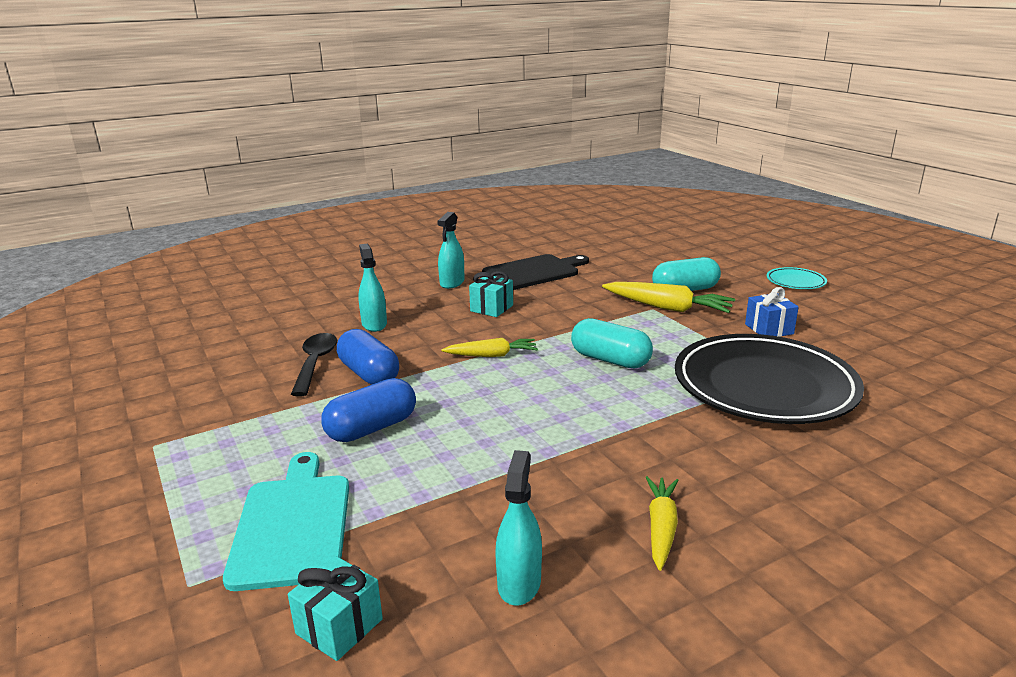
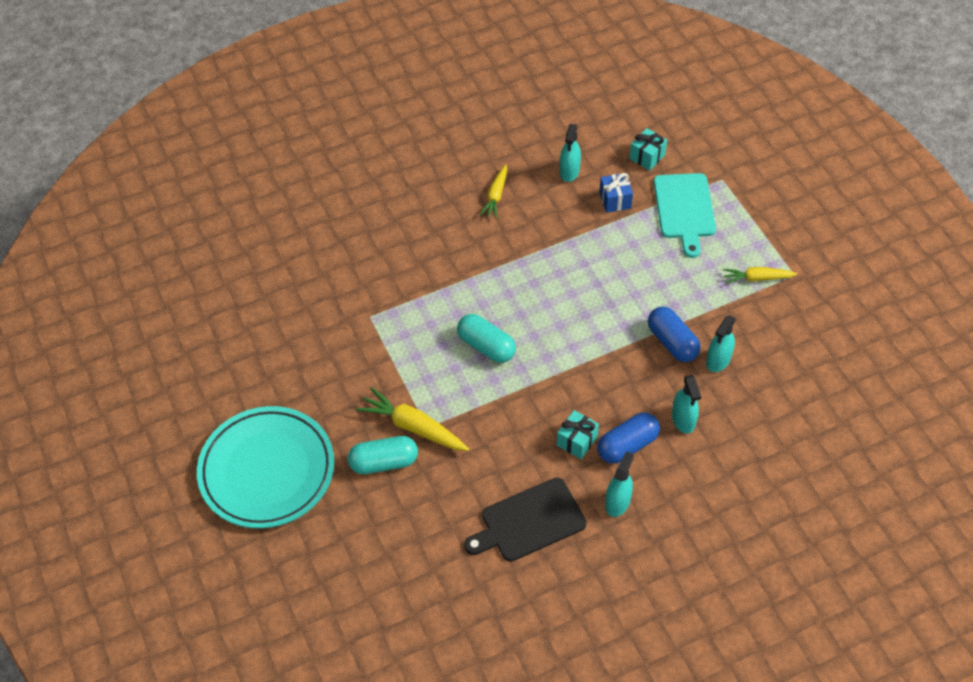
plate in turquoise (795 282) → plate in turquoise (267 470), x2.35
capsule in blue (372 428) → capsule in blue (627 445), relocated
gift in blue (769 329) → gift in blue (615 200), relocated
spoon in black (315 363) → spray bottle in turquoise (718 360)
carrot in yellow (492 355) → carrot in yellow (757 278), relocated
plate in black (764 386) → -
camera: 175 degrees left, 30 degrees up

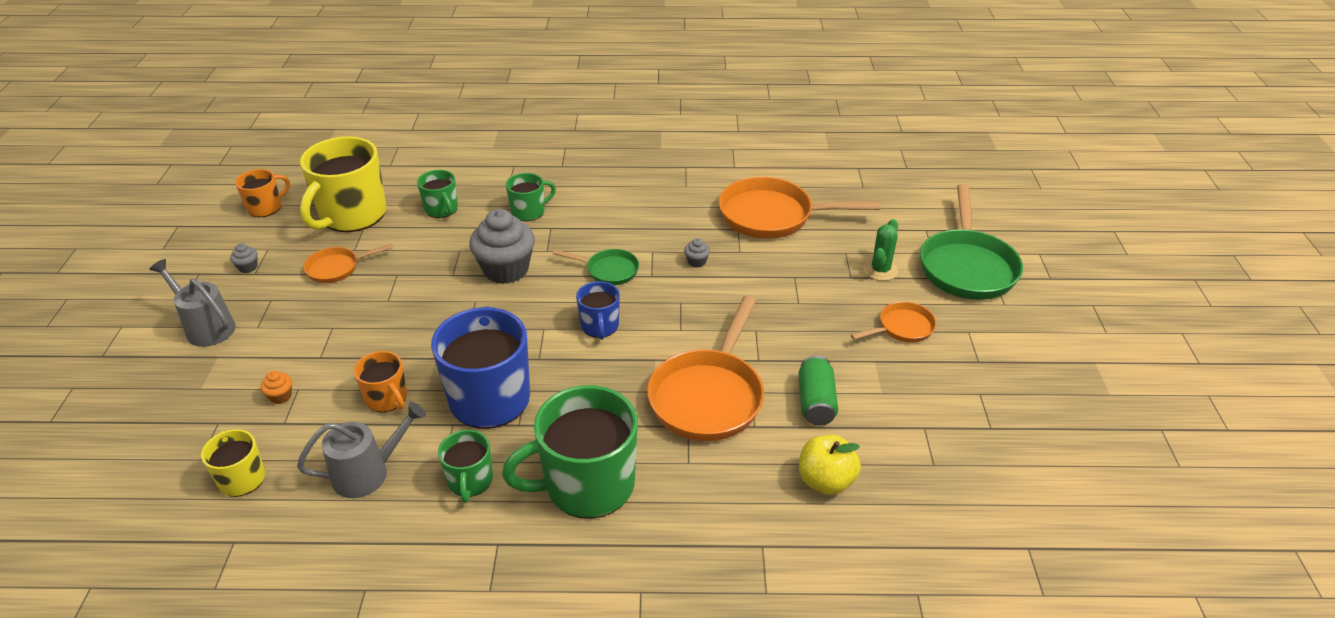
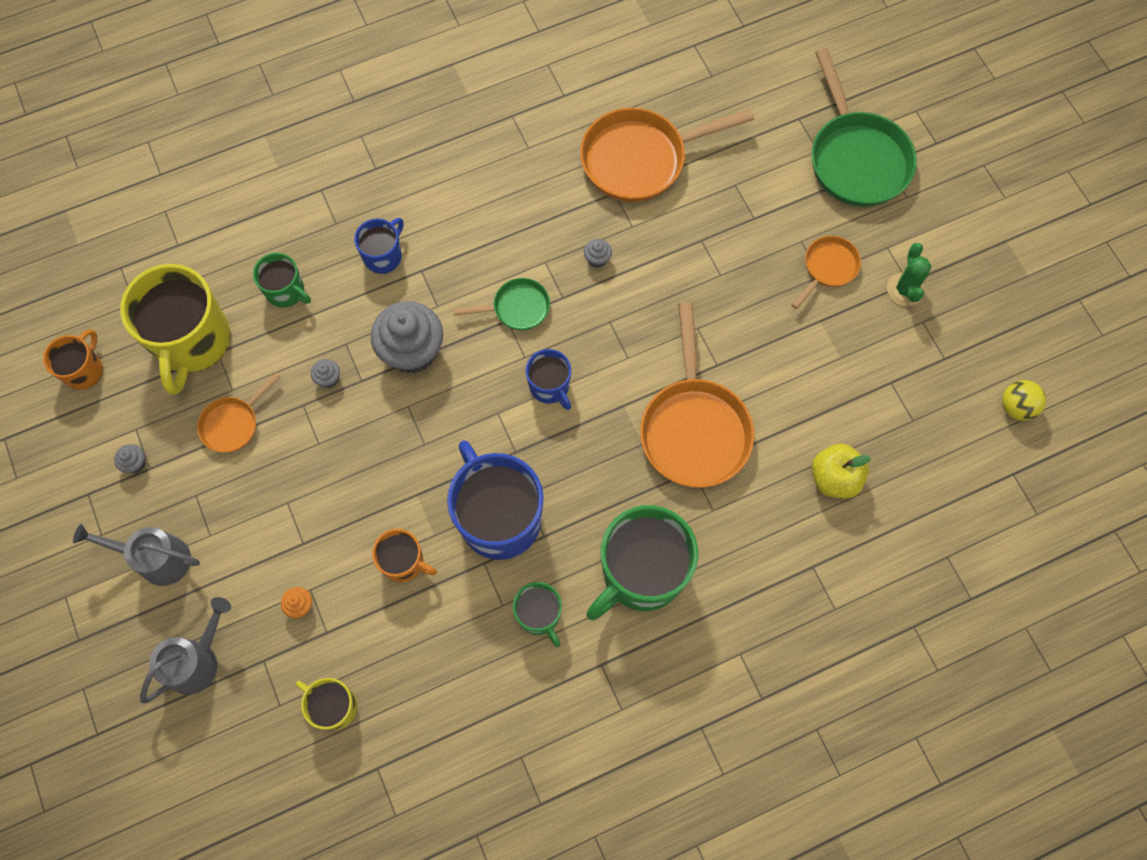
watering can in grey (368 473) → watering can in grey (197 660), relocated
- → cupcake in grey (328 378)
mug in green (529 211) → mug in blue (383 256)
cactus in green (880 270) → cactus in green (905 289), relocated
- → ball in yellow (1016 407)
can in green (816 402) → -
camera: 25 degrees left, 30 degrees up

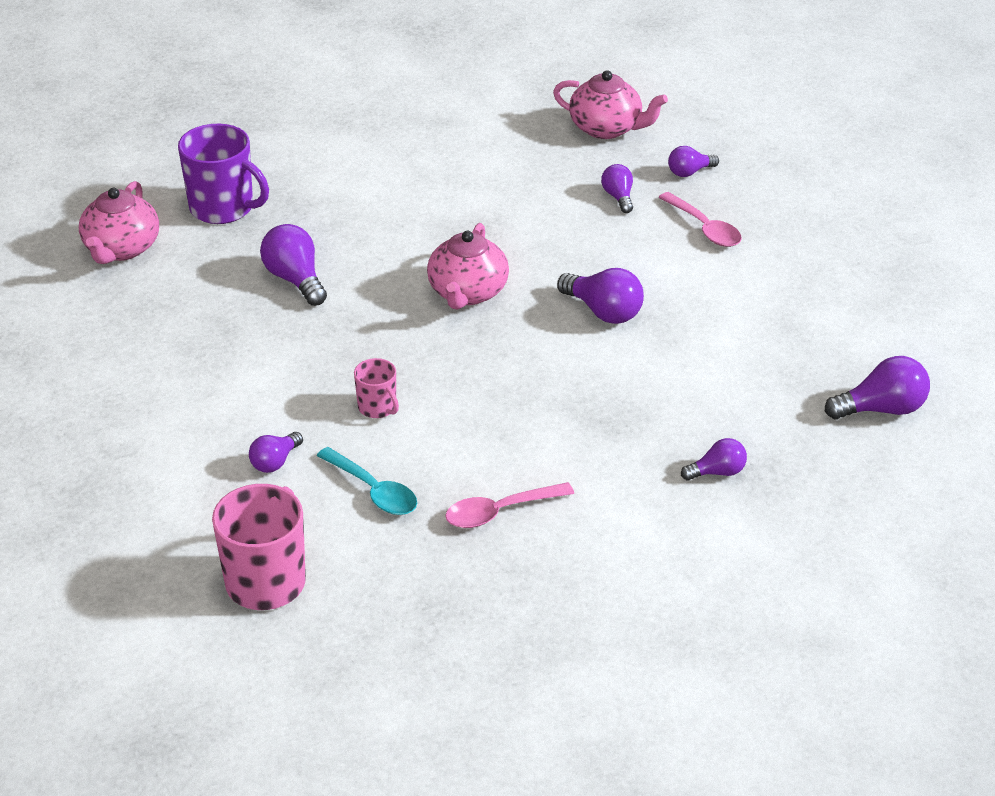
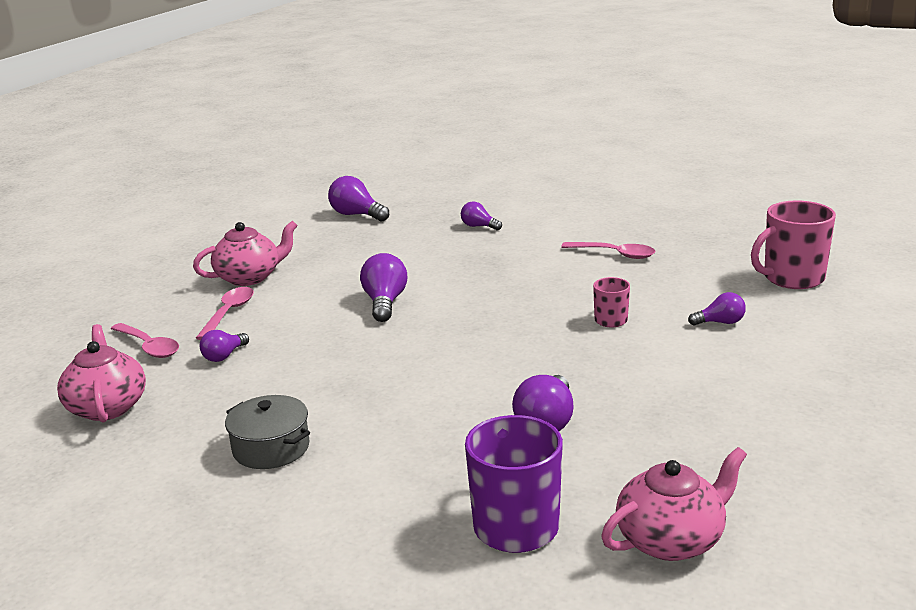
light bulb in purple (689 172) → spoon in pink (149 347)
teapot in pink (467 293) → teapot in pink (249 277), relocated
- → pot in grey (271 448)
spoon in turquoise (373 491) → -
camera: 130 degrees left, 15 degrees down

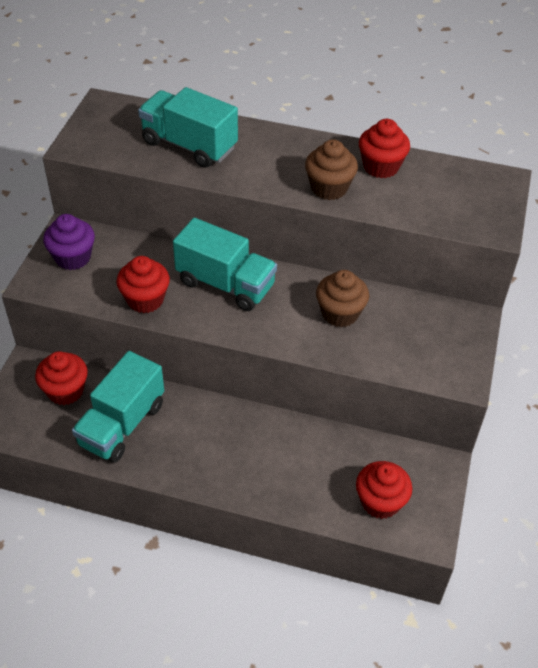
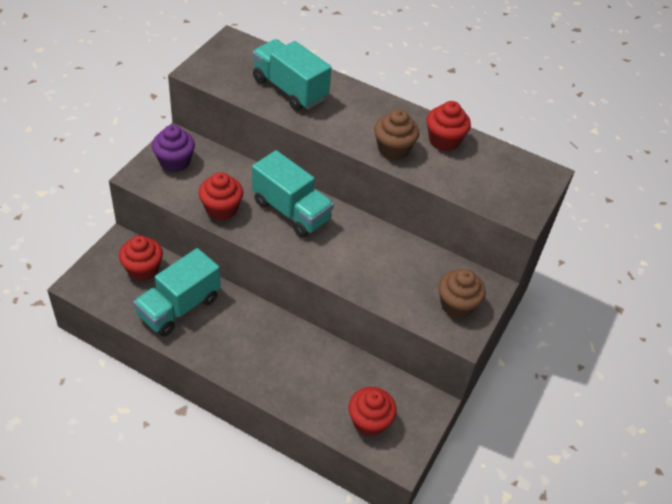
cupcake in brown (340 313) → cupcake in brown (457 305), relocated
camera: 10 degrees right, 0 degrees up

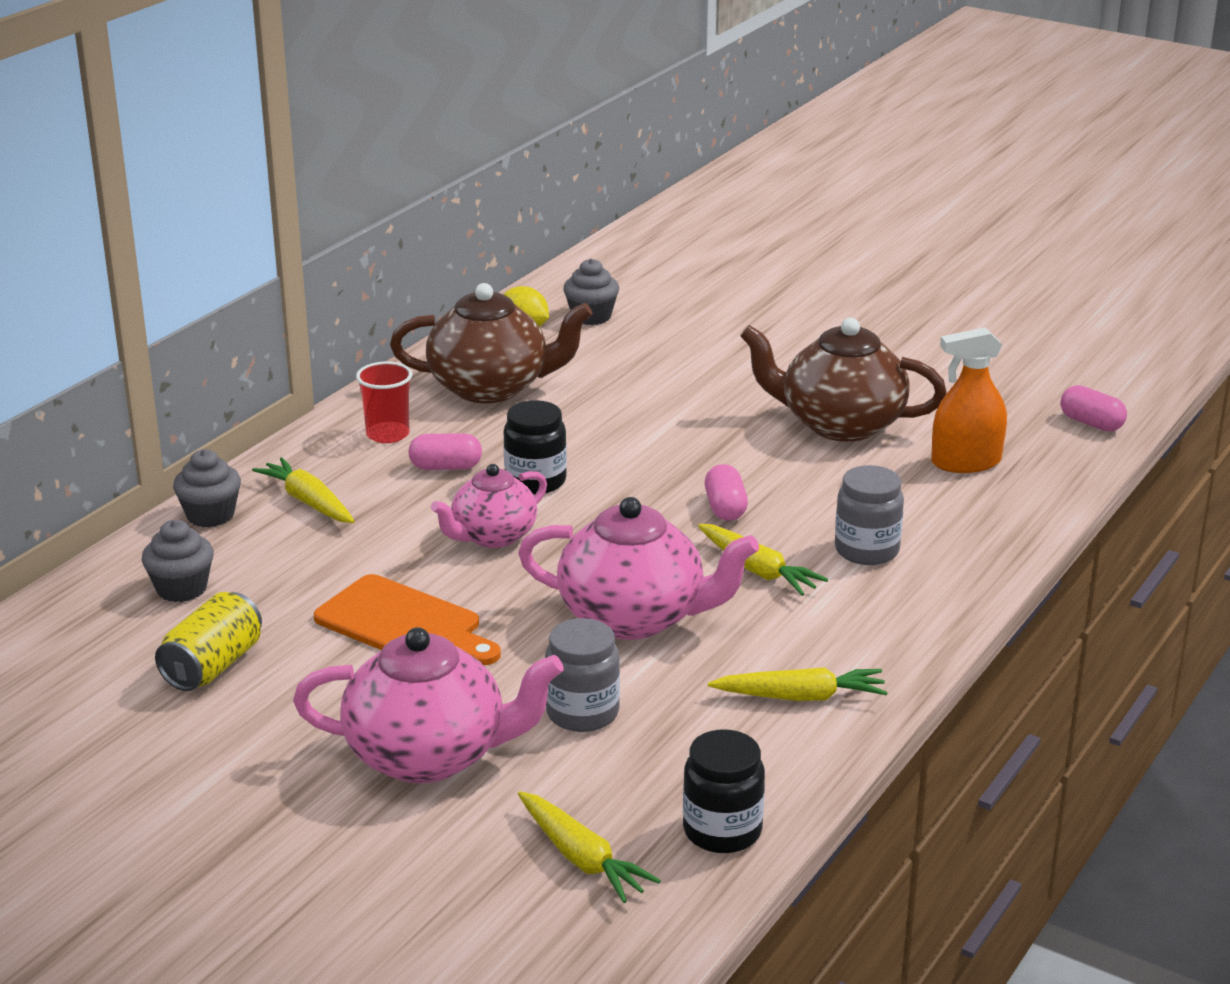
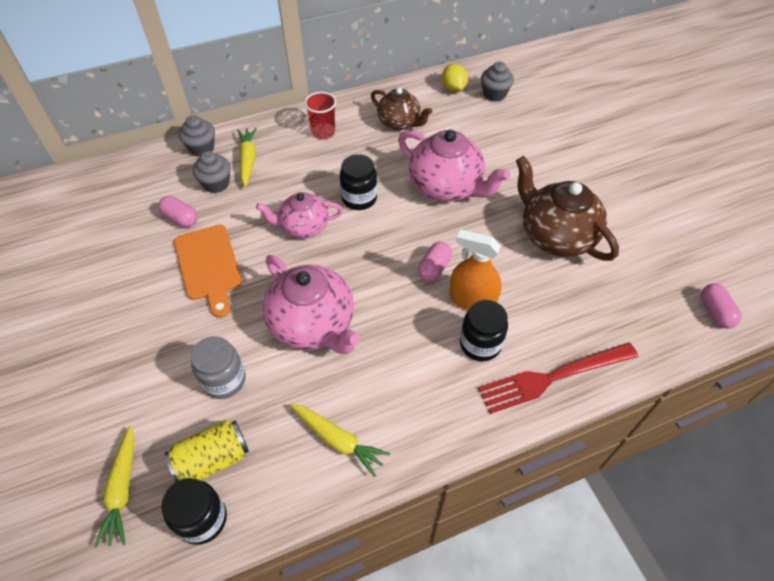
capsule in pink (446 467) → capsule in pink (181 218), relocated
can in yellow (213 666) → can in yellow (212 459), relocated
cupcake in grey (181 588) → cupcake in grey (216 184), relocated
teapot in brown (491 388) → teapot in brown (399 122), x0.63
teapot in pink (429 755) → teapot in pink (446 187), relocated
spray bottle in orange (966 462) → spray bottle in orange (472 300), relocated
jar in grey (866 550) → jar in black (480 344)
- → fork in red (553 377)
carrot in yellow (757 570) → -
camera: 35 degrees right, 25 degrees up

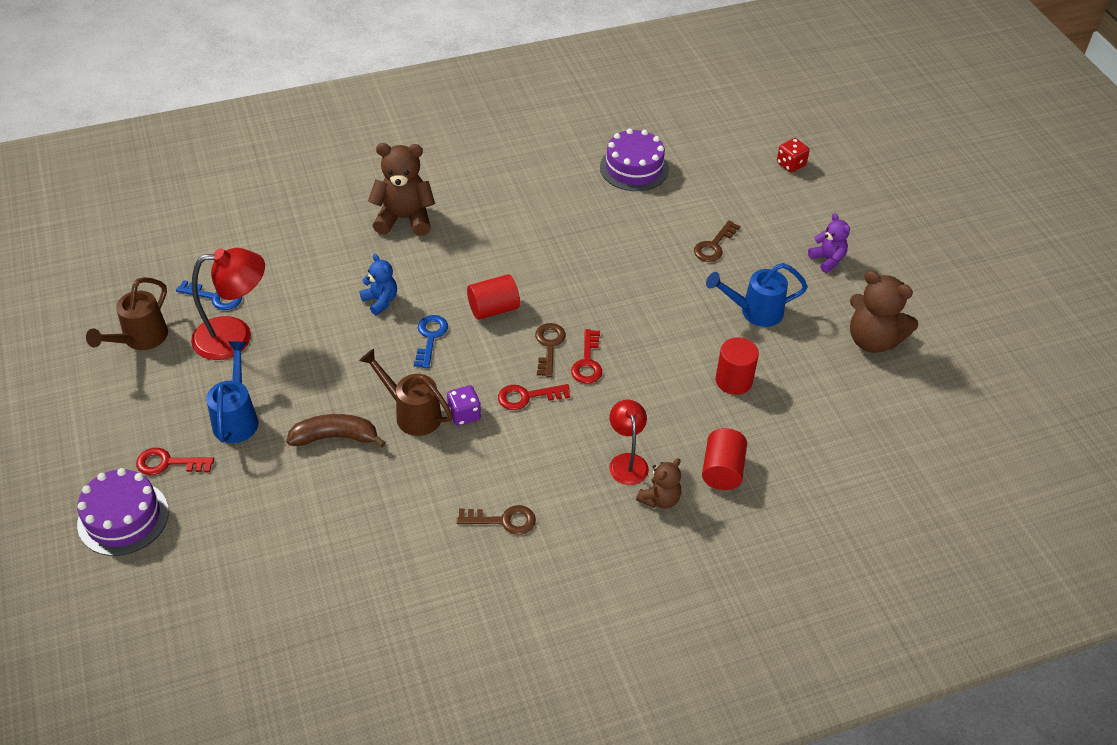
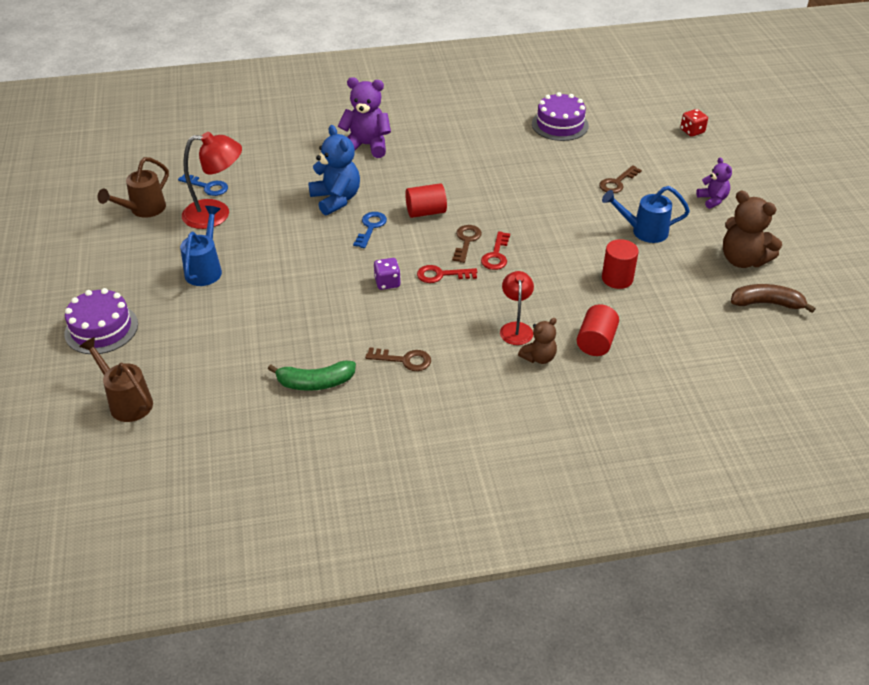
watering can in brown (412 413) → watering can in brown (126 401), relocated
- → banana in green (315 383)
teddy bear in blue (380 301) → teddy bear in blue (336 199), x1.73
teddy bear in brown (404 219) → teddy bear in purple (367 146)
banana in brown (335 437) → banana in brown (766 303), relocated
key in red (168 463) → -
camera: 10 degrees right, 5 degrees down

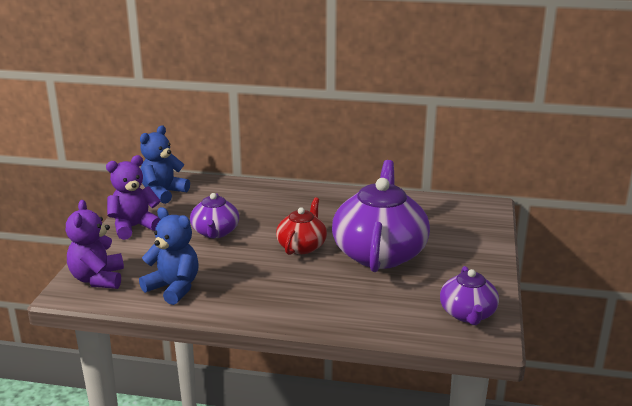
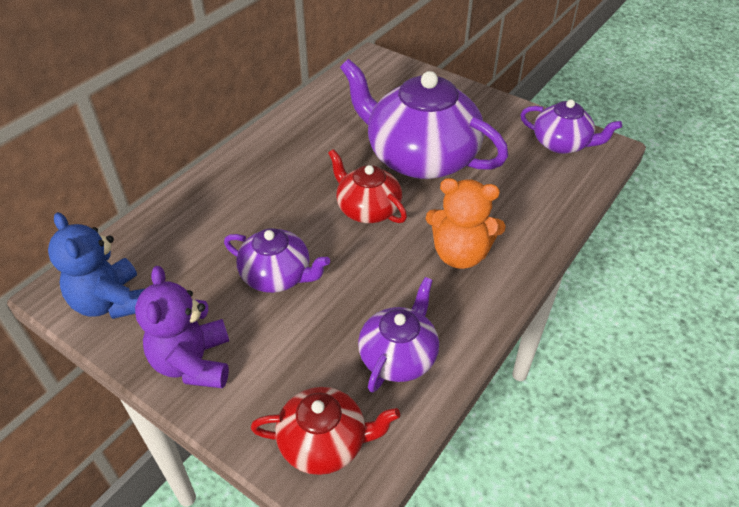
teddy bear in purple (98 279) → teapot in red (324 443)
teddy bear in blue (174 288) → teapot in purple (398 356)
- → teddy bear in orange (460 254)
camera: 65 degrees left, 20 degrees up

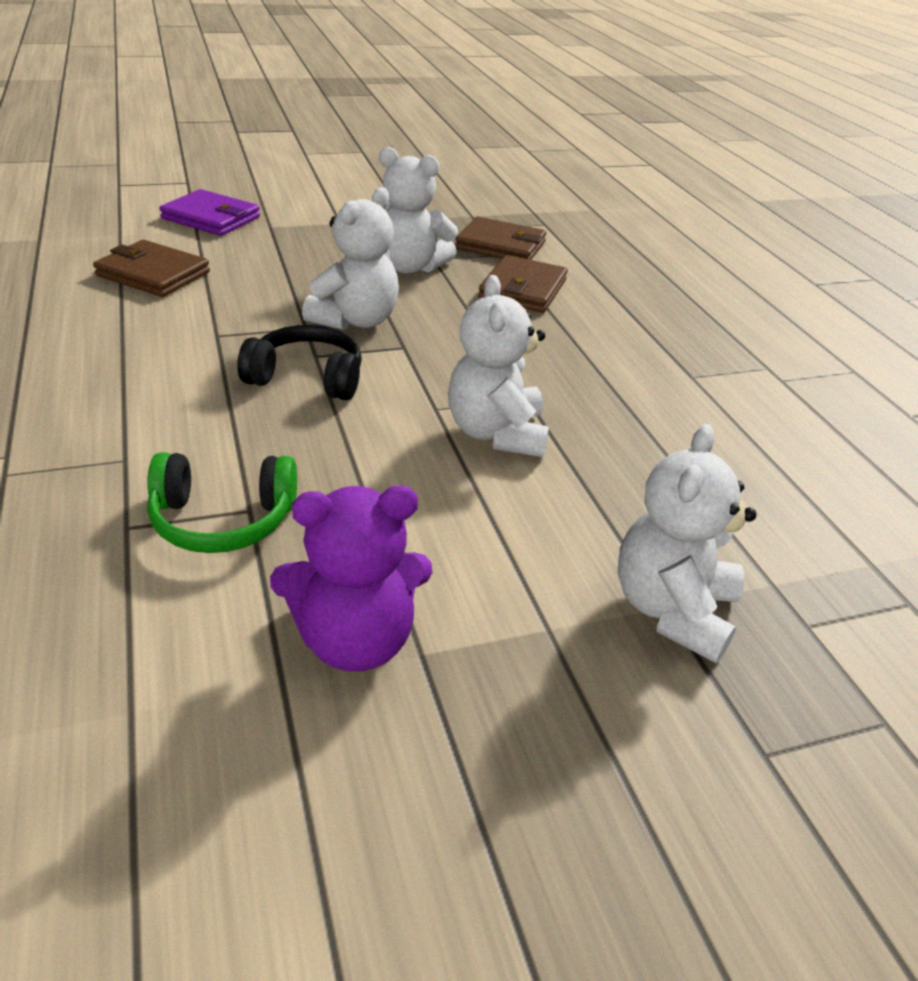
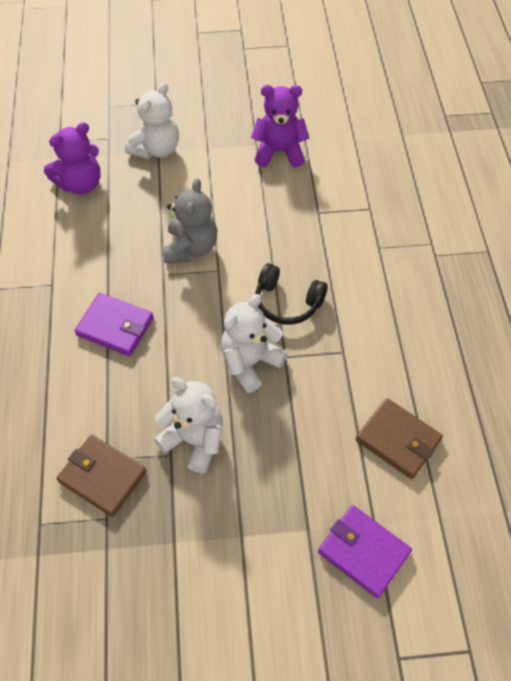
- → teddy bear in purple (80 184)
- → wallet in purple (115 326)
teddy bear in white (496 433) → teddy bear in grey (191 248)
headphones in green (223 520) → -
wallet in brown (523 289) → -
camera: 165 degrees left, 20 degrees up

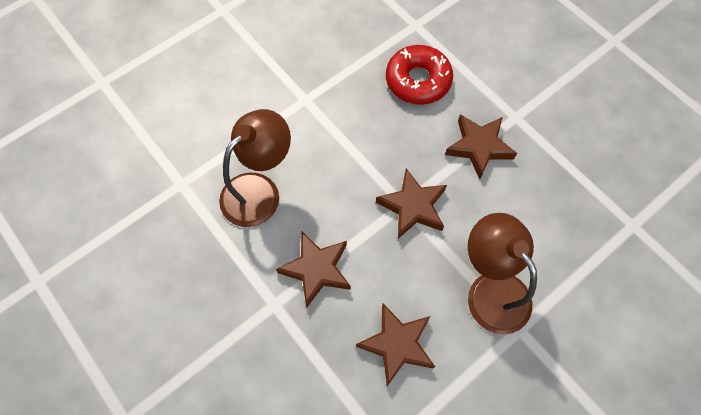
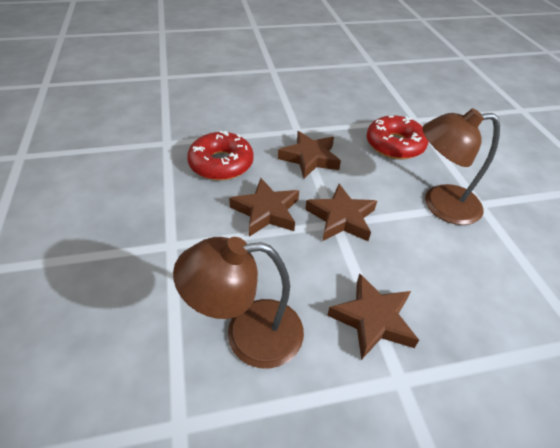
lamp in brown (259 190) → lamp in brown (248 334), 75 degrees counterclockwise
star in brown (397 344) → star in brown (266 211), relocated
- → donut in red (394 145)
camera: 65 degrees left, 20 degrees down

